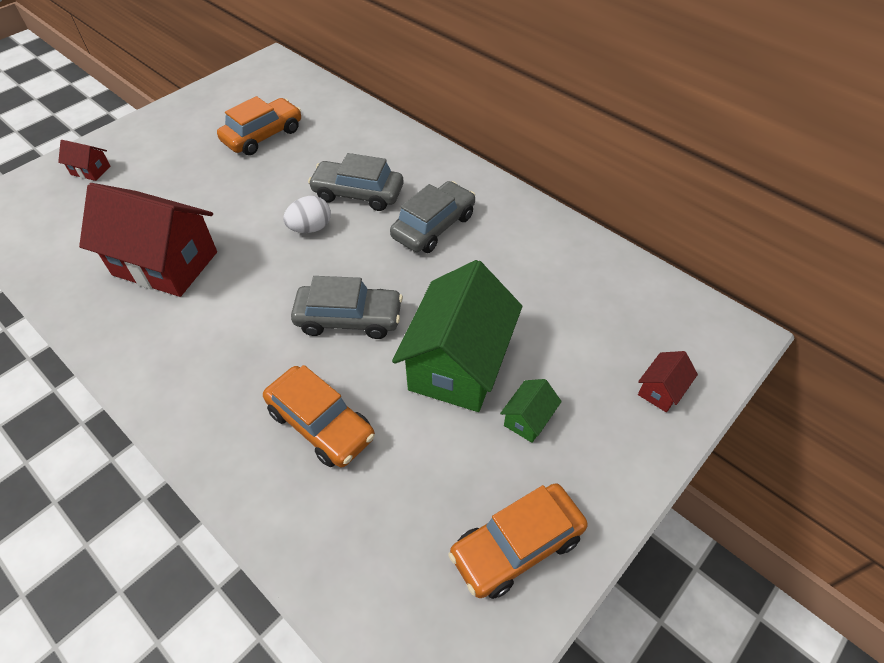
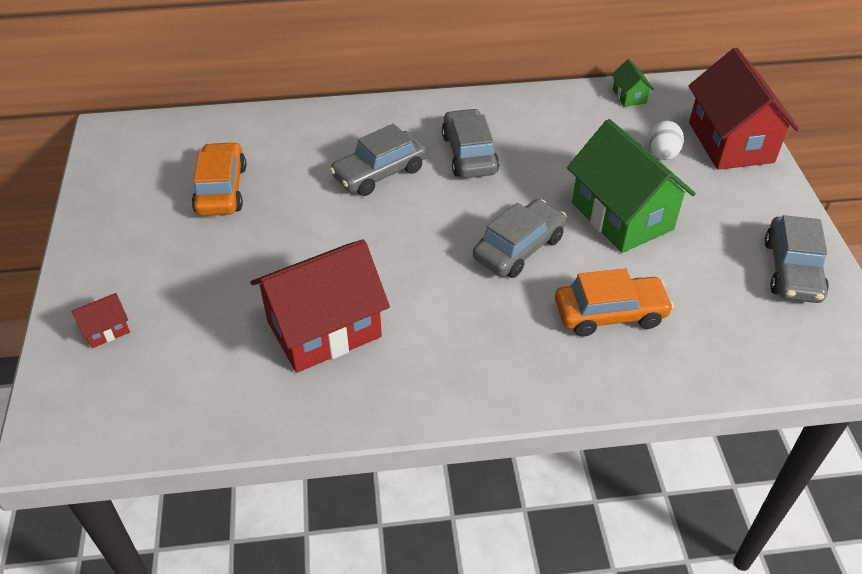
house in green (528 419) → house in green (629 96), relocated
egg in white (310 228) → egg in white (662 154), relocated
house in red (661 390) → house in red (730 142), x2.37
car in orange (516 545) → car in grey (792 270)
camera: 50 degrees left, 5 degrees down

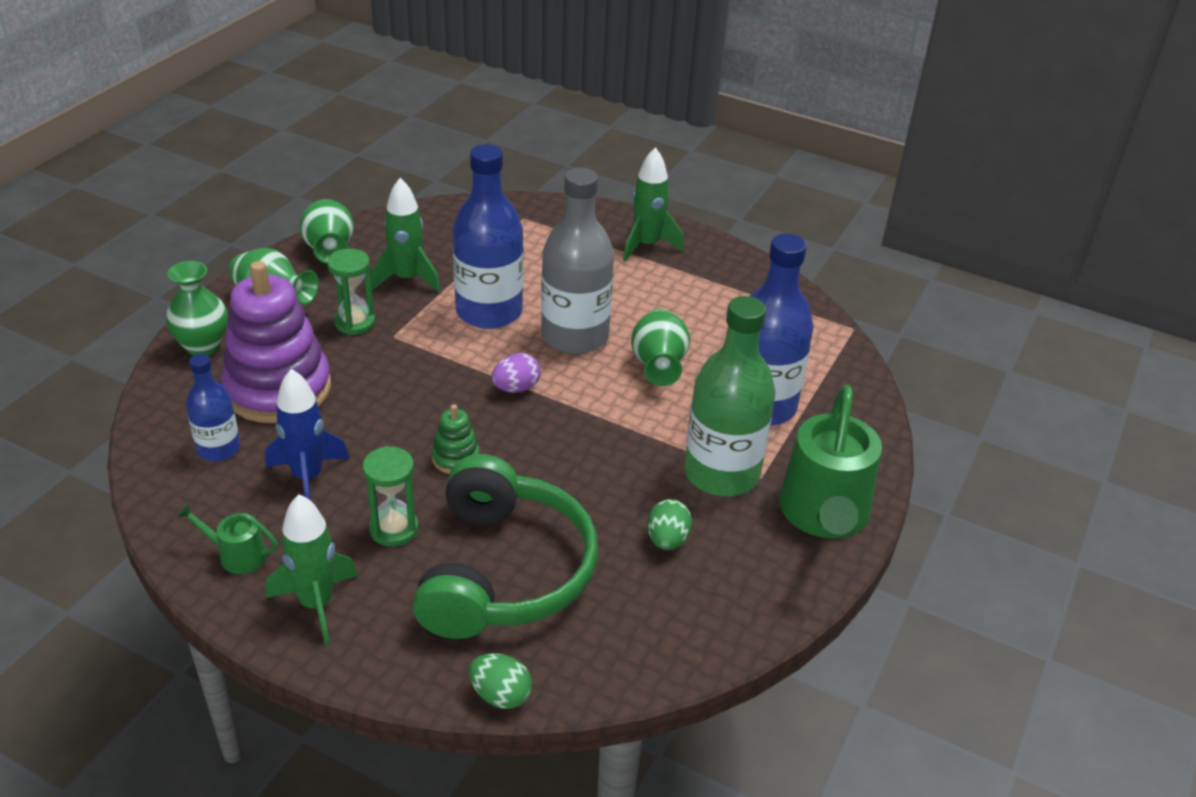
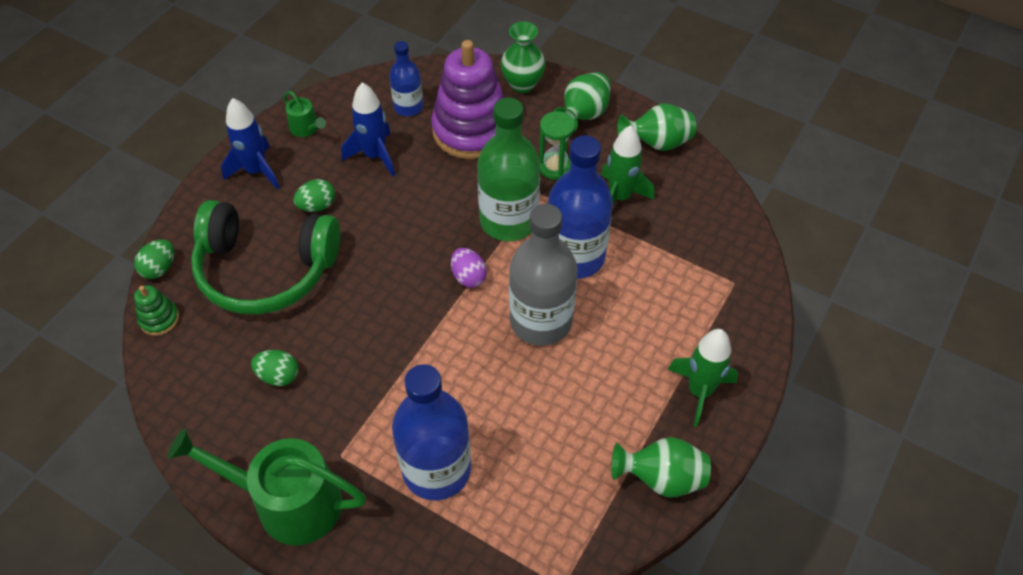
stacking toy in green (456 458) → stacking toy in green (159 319), relocated
rocket in green (317 604) → rocket in blue (256 171)
watering can in green (237 555) → watering can in green (306 128), 120 degrees clockwise
hourglass in green (394 529) → egg in green (317 206)
bottle in green (721 473) → bottle in green (508 220), relocated
vase in green (658 366) → vase in green (661 478), relocated
camera: 95 degrees right, 15 degrees up

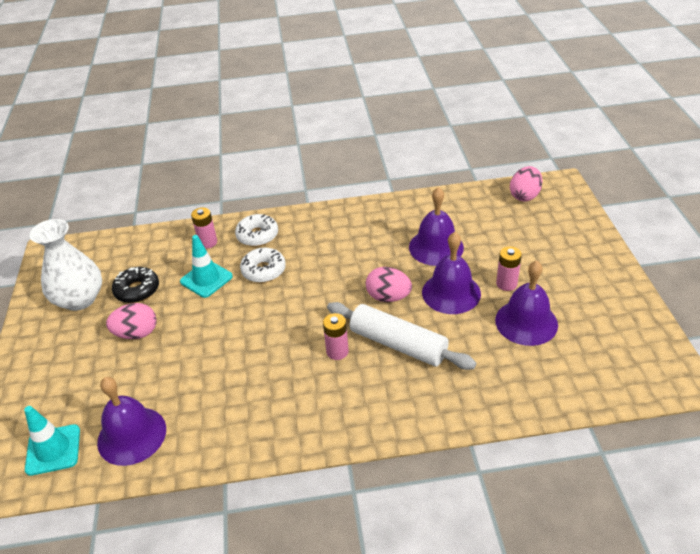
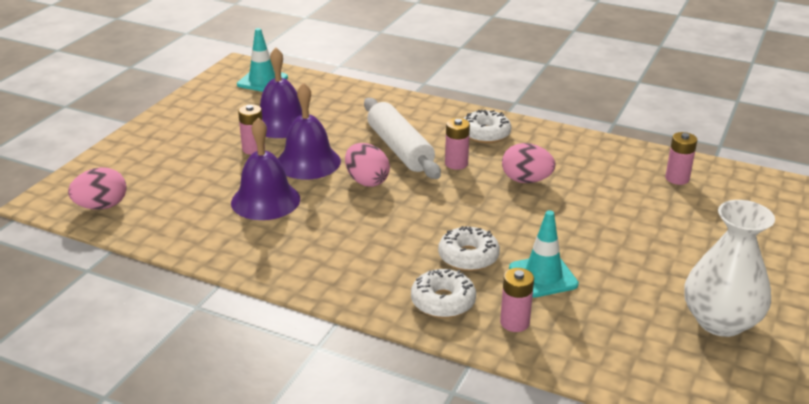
traffic cone in turquoise (53 450) → traffic cone in turquoise (262 81), relocated
- → donut in white (485 134)
egg in pink (137 333) → egg in pink (526 180), relocated
bell in purple (132 435) → battery in pink (677 178)
donut in black (137 290) → -
camera: 150 degrees left, 10 degrees down

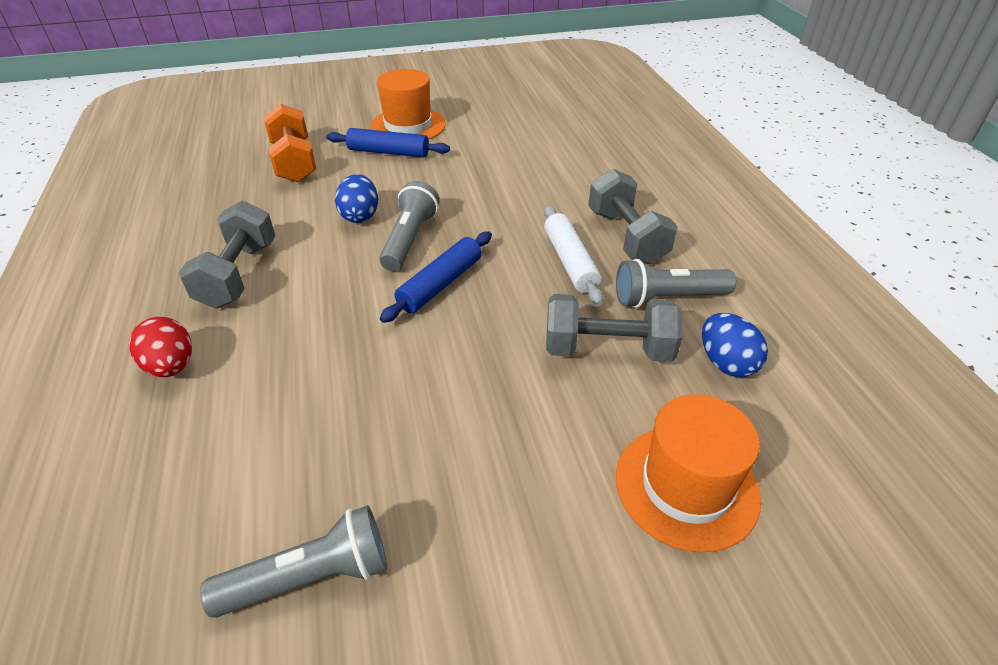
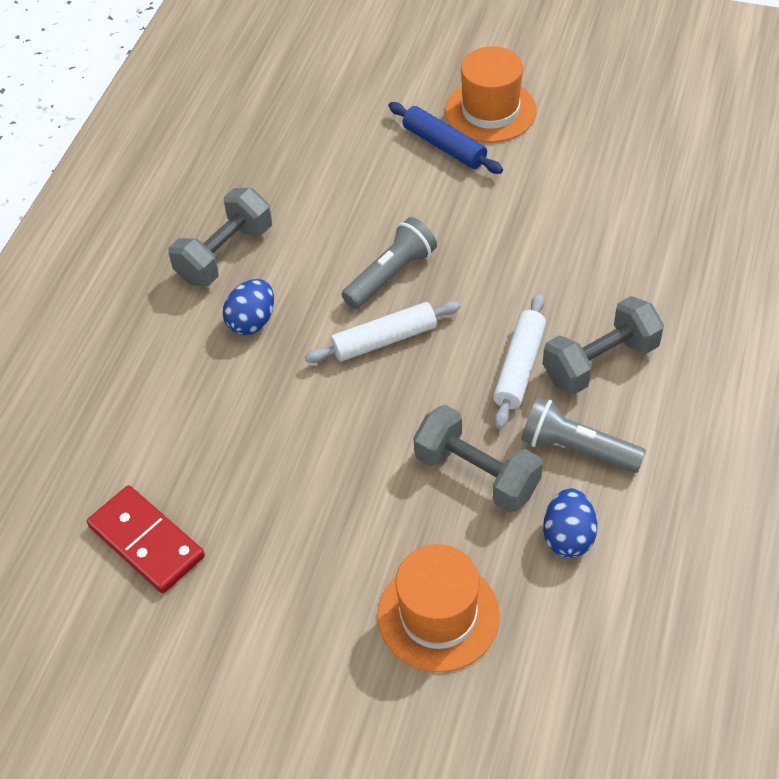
flashlight in grey (310 577) → domino in red (147 541)
egg in blue (360 216) → egg in blue (252 321), relocated
rolling pin in blue (440 284) → rolling pin in white (384 340)
dumbbell in grey (626 237) → dumbbell in grey (600 362), 45 degrees clockwise
egg in red (171 366) → -
dumbbell in orange (294 162) → -
camera: 35 degrees right, 10 degrees up

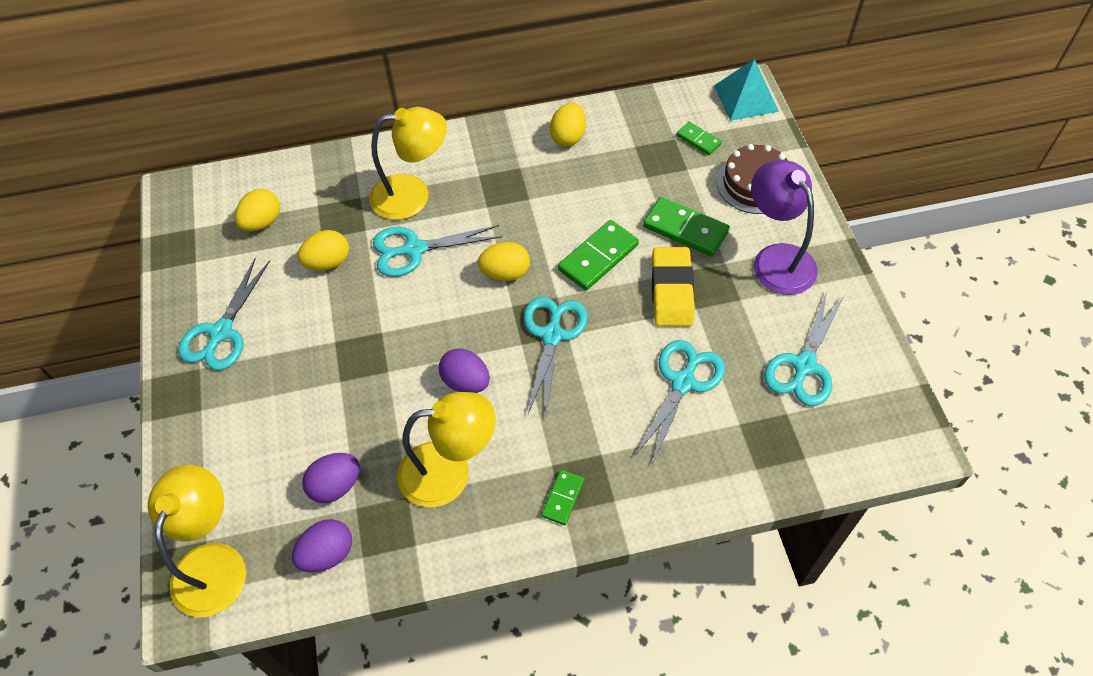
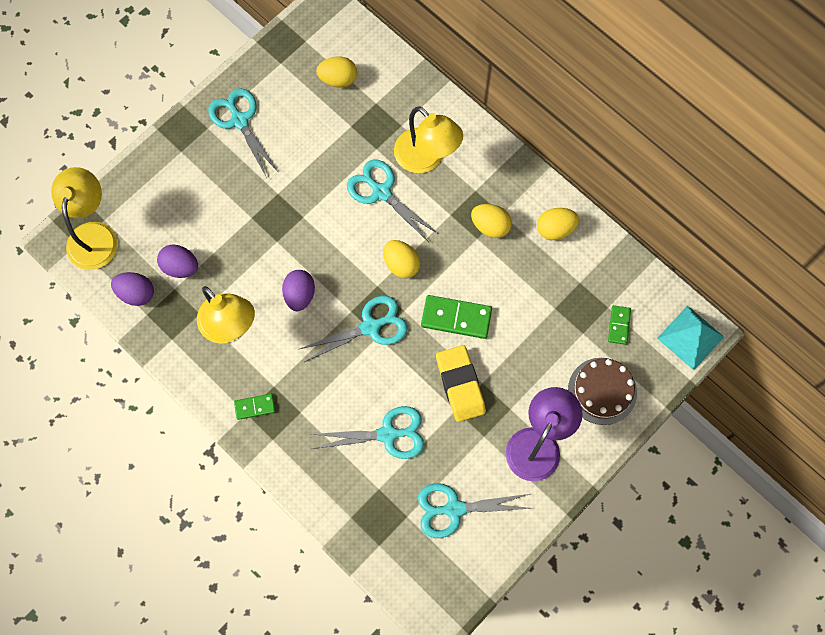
lamp in yellow (214 563) → lamp in yellow (94 235), 60 degrees counterclockwise
scissors in turquoise (221 332) → scissors in turquoise (240 120), 75 degrees clockwise
eraser in yellow (671 290) → eraser in yellow (460 385), 75 degrees counterclockwise
egg in yellow (328 262) → egg in yellow (490 226), relocated
domino in green (685 229) → -
camera: 55 degrees right, 15 degrees up

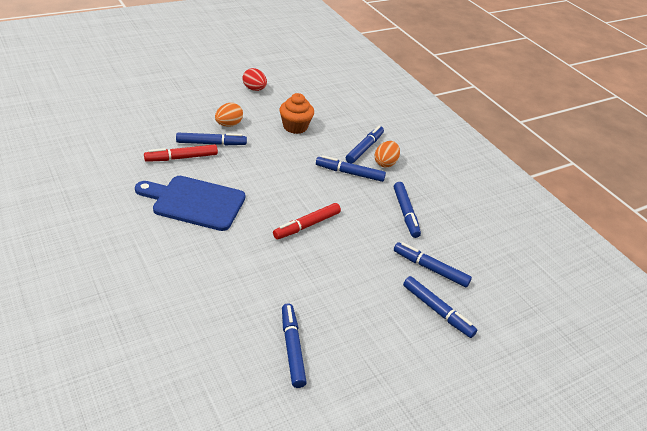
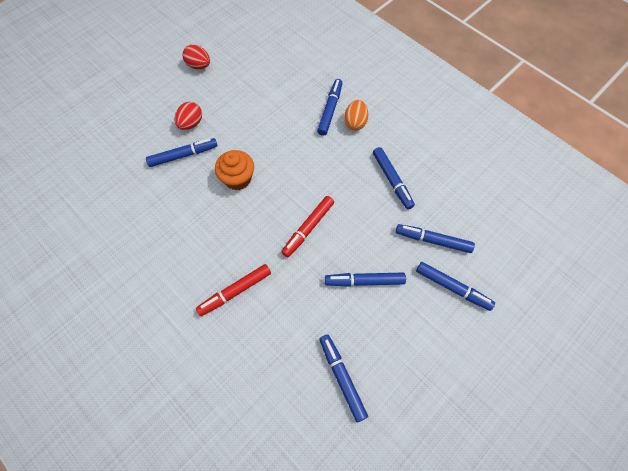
egg in orange (228 124) → egg in red (191 124)
marker in red (181 158) → marker in red (235 291), relocated
cupcake in orange (295 127) → cupcake in orange (238 179), relocated
marker in blue (350 173) → marker in blue (364 281), relocated
cutting board in blue (195 202) → -
camera: 10 degrees left, 25 degrees up

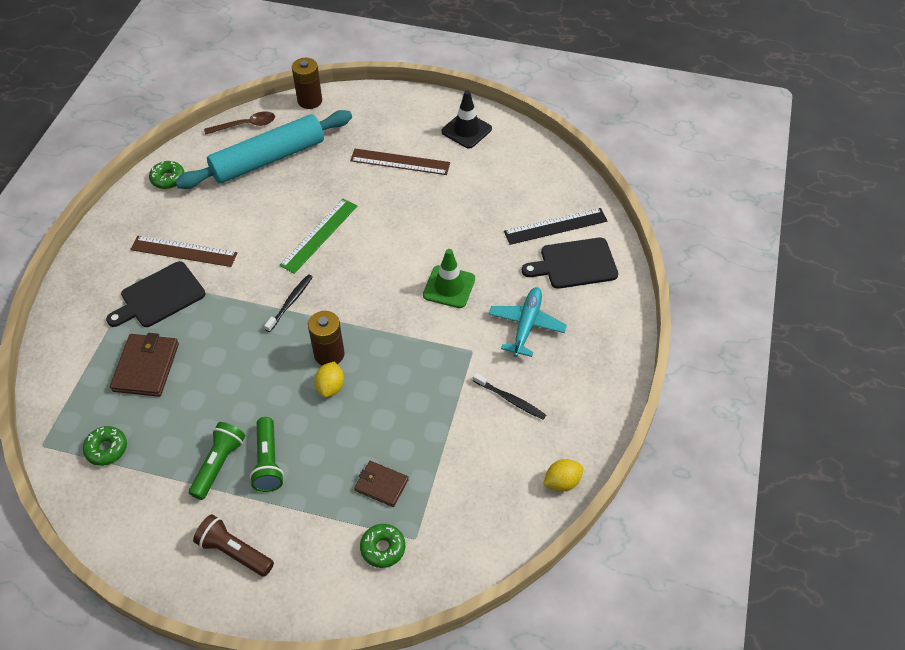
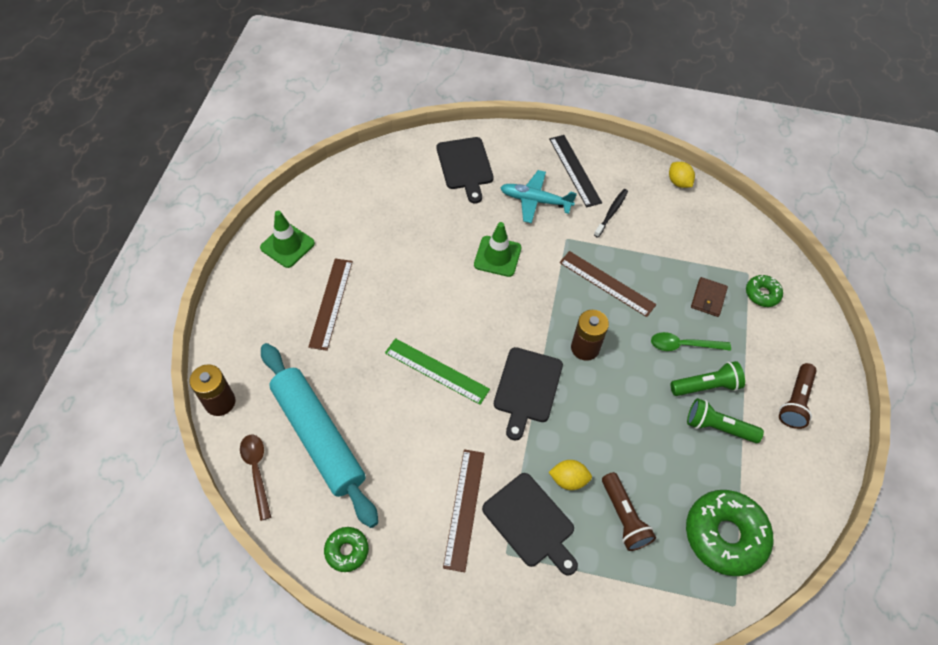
traffic cone in black (466 130) → traffic cone in green (287 245)
toothbrush in black (290 302) → cutting board in black (527 388)
ruler in black (555 226) → ruler in black (574 170), relocated
lemon in yellow (330 387) → lemon in yellow (568 479), relocated
- → ruler in brown (607 283)
wallet in brown (146 367) → flashlight in brown (624 517)
- → spoon in green (683 345)
donut in green (106 449) → donut in green (725 535), x1.96
camera: 95 degrees left, 5 degrees up

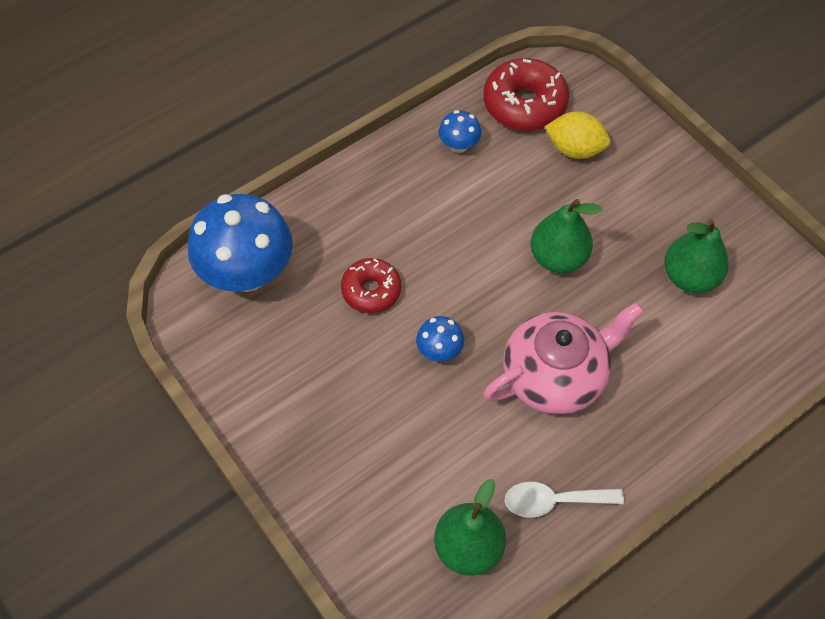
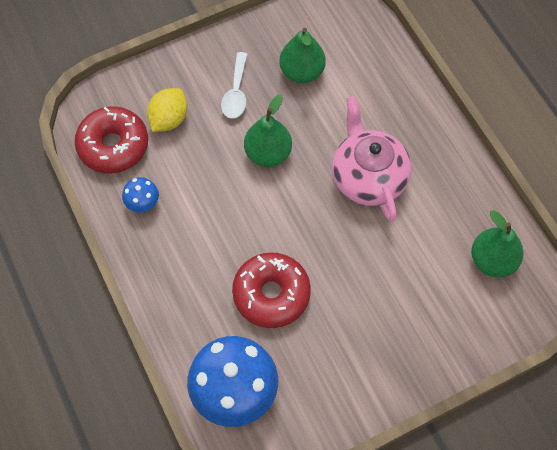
spoon in white (553 501) → spoon in white (236 93), relocated
donut in red (371 290) → donut in red (271 294), x1.56
mushroom in blue (439 350) → -
camera: 80 degrees left, 5 degrees up

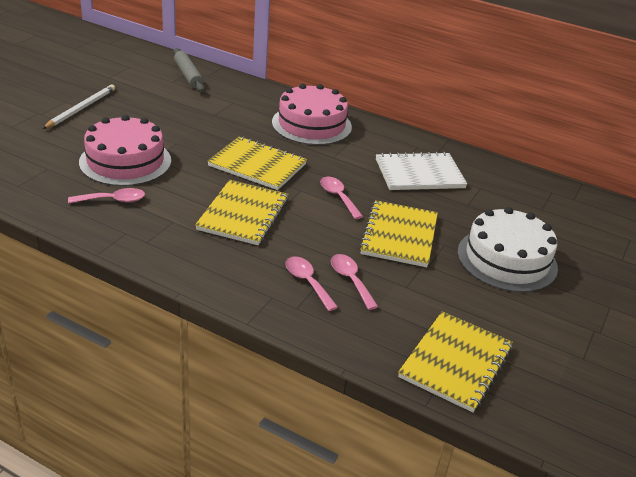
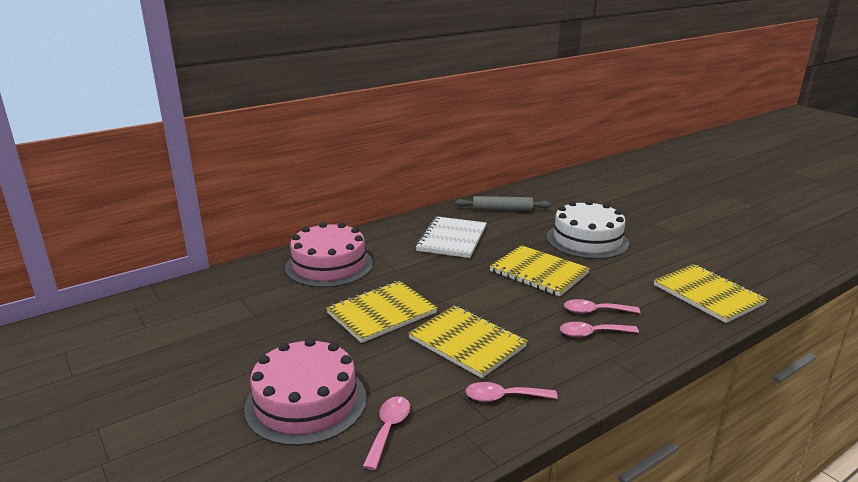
rolling pin in grey (188 75) → rolling pin in grey (502 210), relocated
spoon in pink (338 197) → spoon in pink (503 397), relocated
pencil in white (81 108) → -
camera: 60 degrees left, 10 degrees down

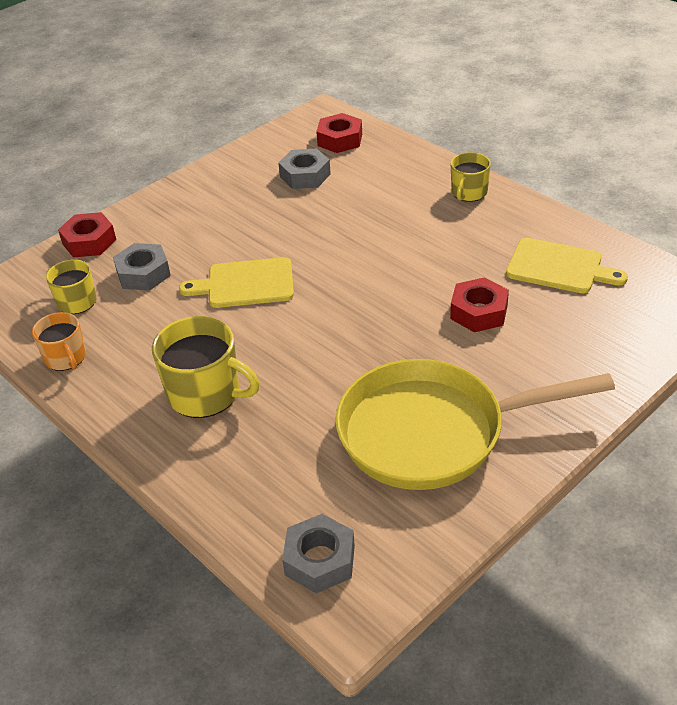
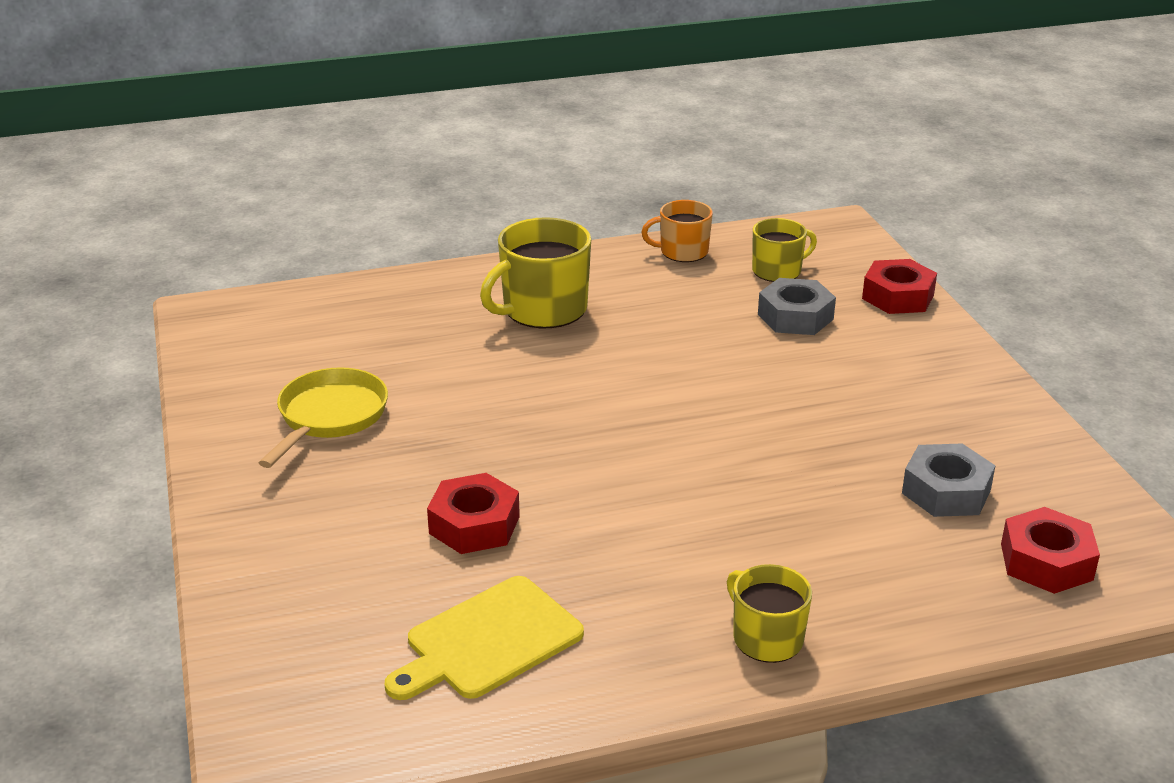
pan in yellow (433 432) → pan in yellow (329 417), x0.55
cutting board in yellow (245 284) → -
nut in grey (320 560) → -
camera: 115 degrees right, 10 degrees down

